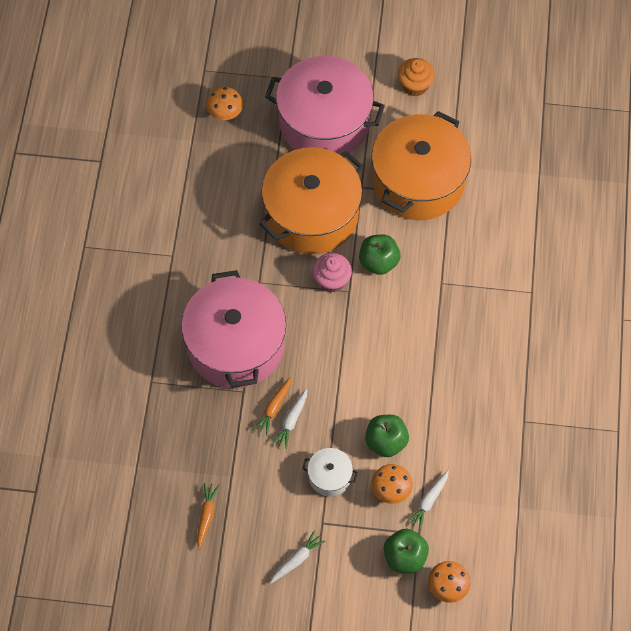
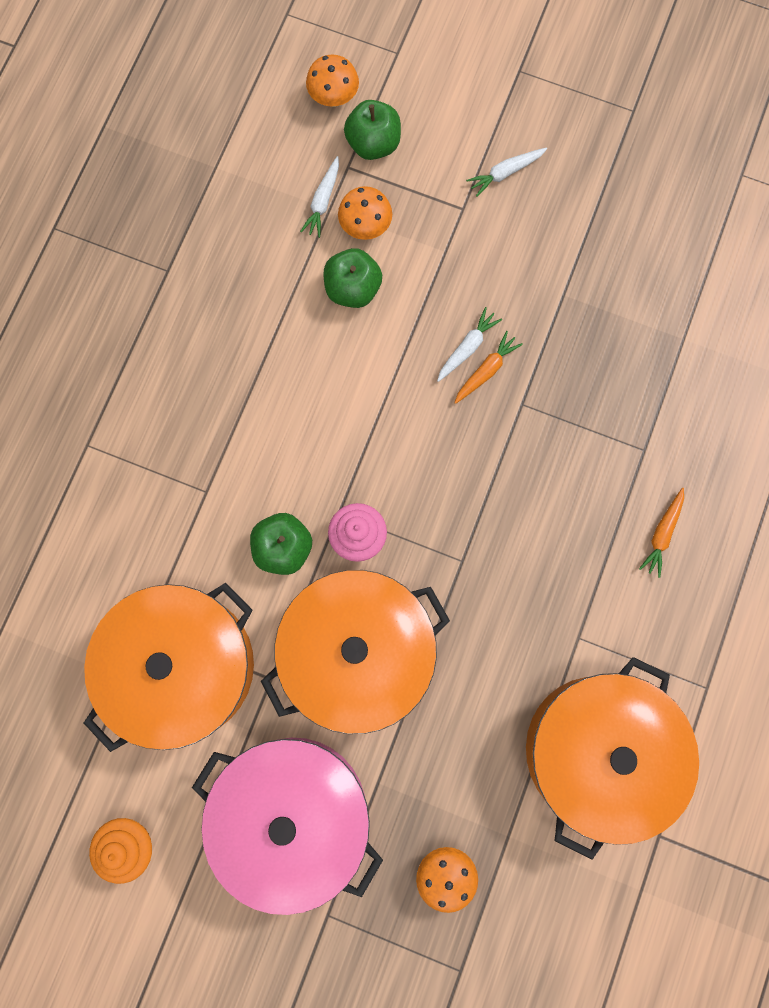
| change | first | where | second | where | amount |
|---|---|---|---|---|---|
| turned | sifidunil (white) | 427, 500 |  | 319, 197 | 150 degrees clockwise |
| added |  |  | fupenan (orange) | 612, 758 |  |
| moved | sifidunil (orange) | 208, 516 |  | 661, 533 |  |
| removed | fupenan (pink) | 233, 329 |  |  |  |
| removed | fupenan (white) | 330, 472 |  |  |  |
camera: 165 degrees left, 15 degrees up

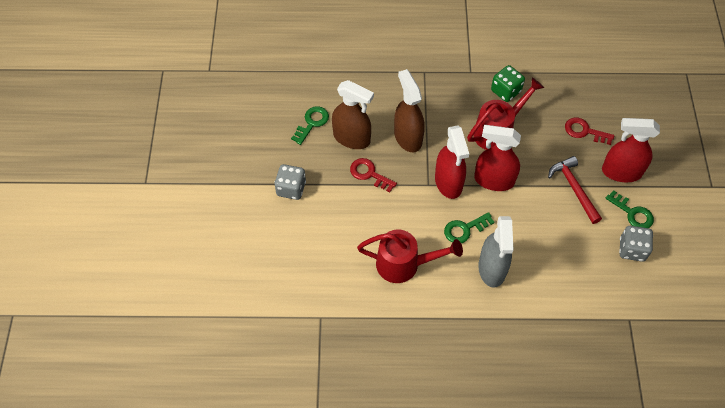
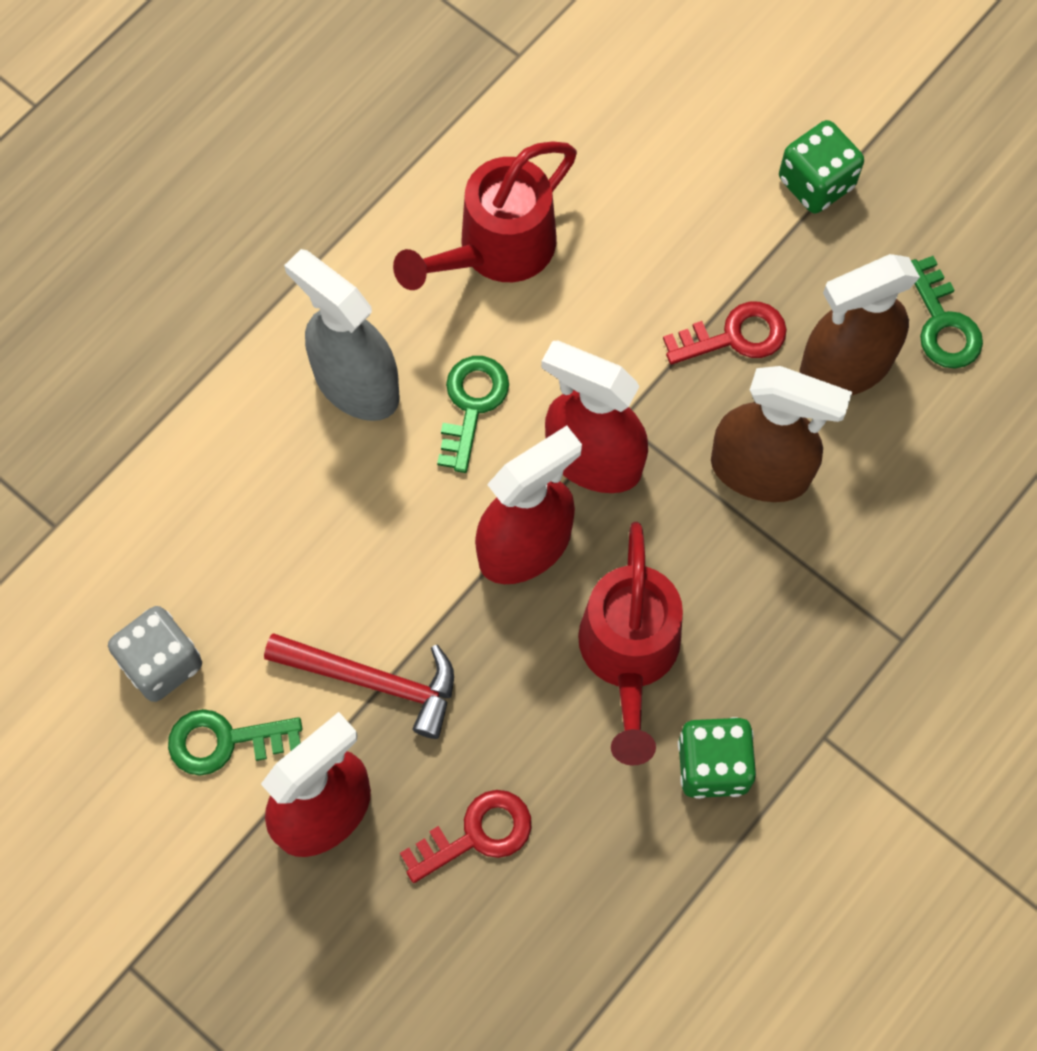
| change | first | where | second | where | amount |
|---|---|---|---|---|---|
| recoloured | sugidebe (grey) | 290, 182 | sugidebe (green) | 821, 166 |  |
camera: 130 degrees right, 10 degrees up

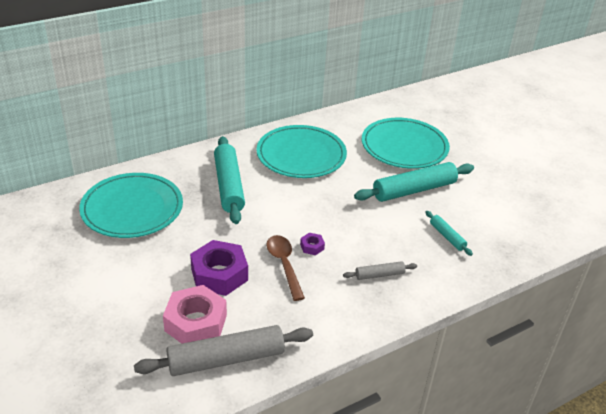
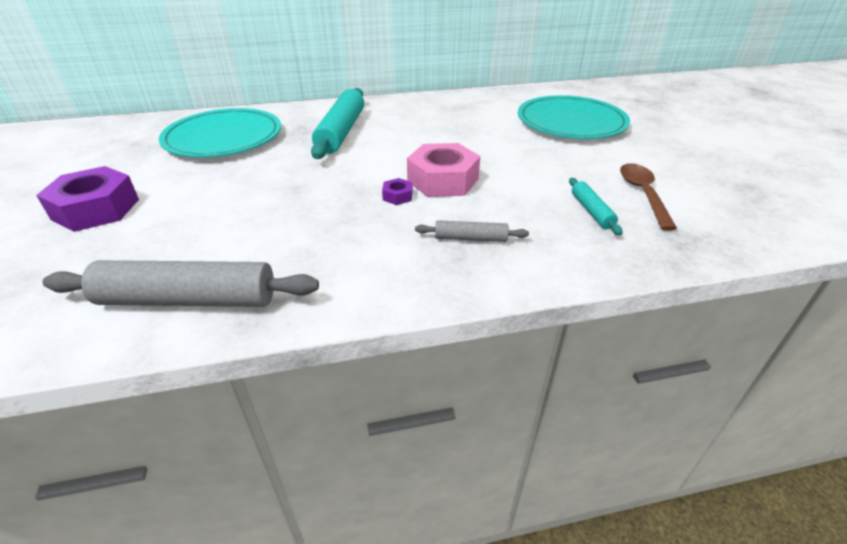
| change | first | where | second | where | amount |
|---|---|---|---|---|---|
| moved | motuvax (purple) | 219, 268 |  | 87, 199 |  |
| moved | motuvax (pink) | 195, 314 |  | 443, 170 |  |
| moved | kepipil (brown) | 285, 268 |  | 648, 196 |  |
| removed | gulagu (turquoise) | 301, 151 |  |  |  |
| removed | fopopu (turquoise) | 414, 182 |  |  |  |
camera: 20 degrees right, 0 degrees up

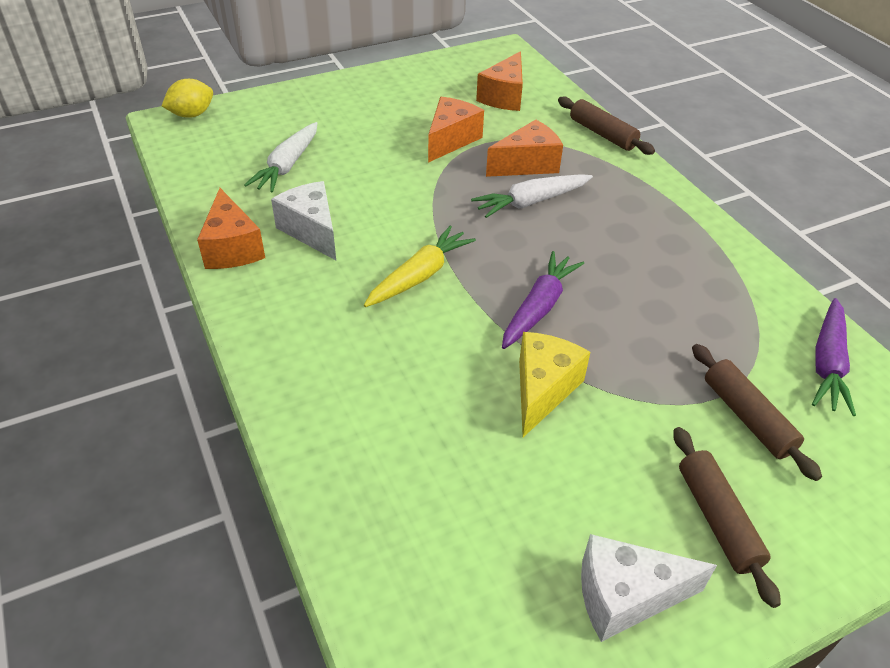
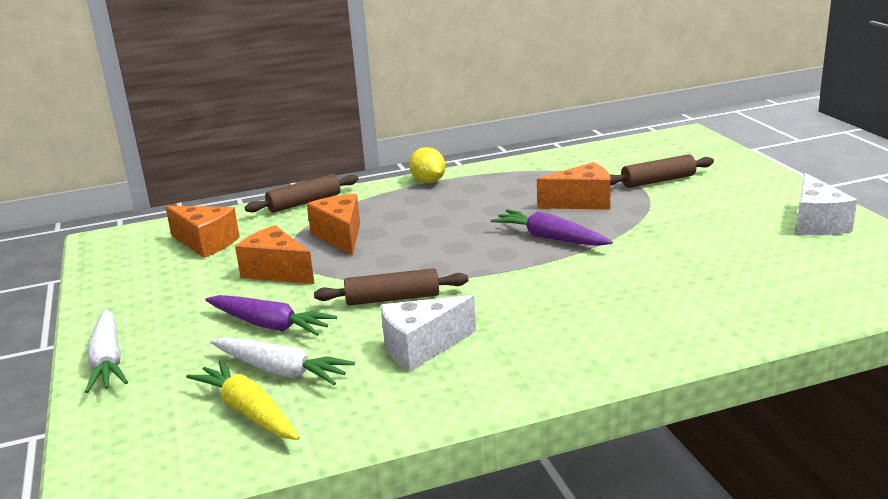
| change | first | where | second | where | amount |
|---|---|---|---|---|---|
| moved | sifidunil (white) | 532, 196 |  | 106, 351 |  |
| moved | sifidunil (yellow) | 420, 266 |  | 243, 399 |  |
| moved | sifidunil (purple) | 834, 357 |  | 271, 315 |  |
| moved | fopopu (brown) | 727, 517 |  | 391, 286 |  |
| moved | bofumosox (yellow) | 187, 98 |  | 427, 165 |  |
| moved | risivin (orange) | 231, 228 |  | 574, 185 |  |
| removed | risivin (yellow) | 554, 384 |  |  |  |
camera: 80 degrees left, 20 degrees down

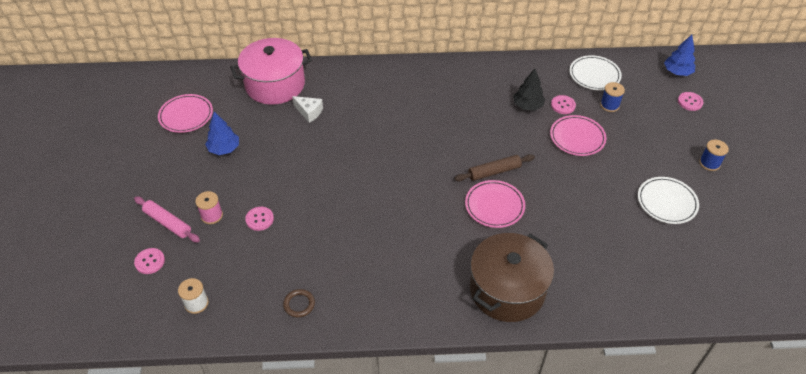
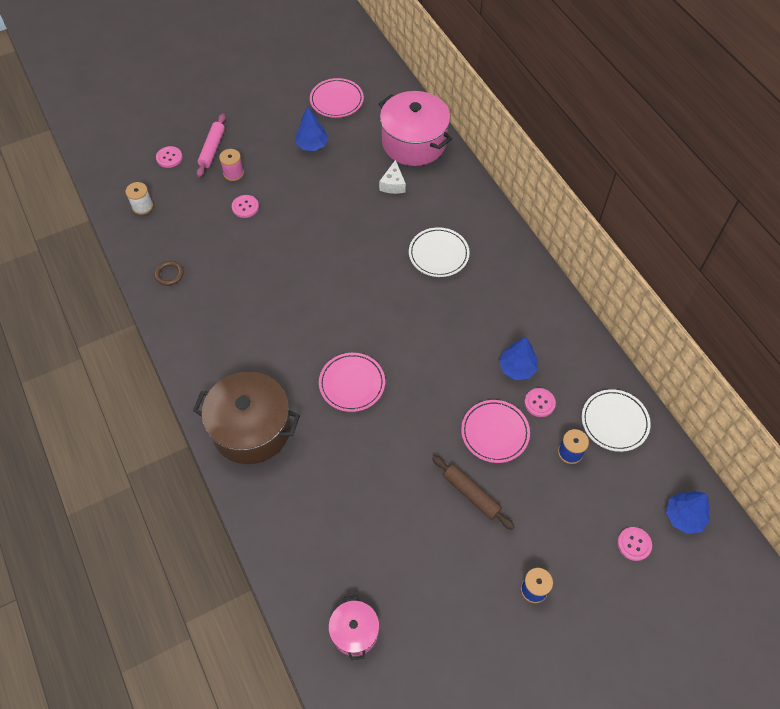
| change | first | where | second | where | amount |
|---|---|---|---|---|---|
| added |  |  | fupenan (pink) | 353, 627 |  |
| moved | gulagu (white) | 668, 200 |  | 439, 252 |  |
| moved | fopopu (brown) | 494, 167 |  | 473, 492 |  |
| recoloured | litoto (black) | 529, 89 | litoto (blue) | 518, 358 |  |
camera: 65 degrees right, 10 degrees up

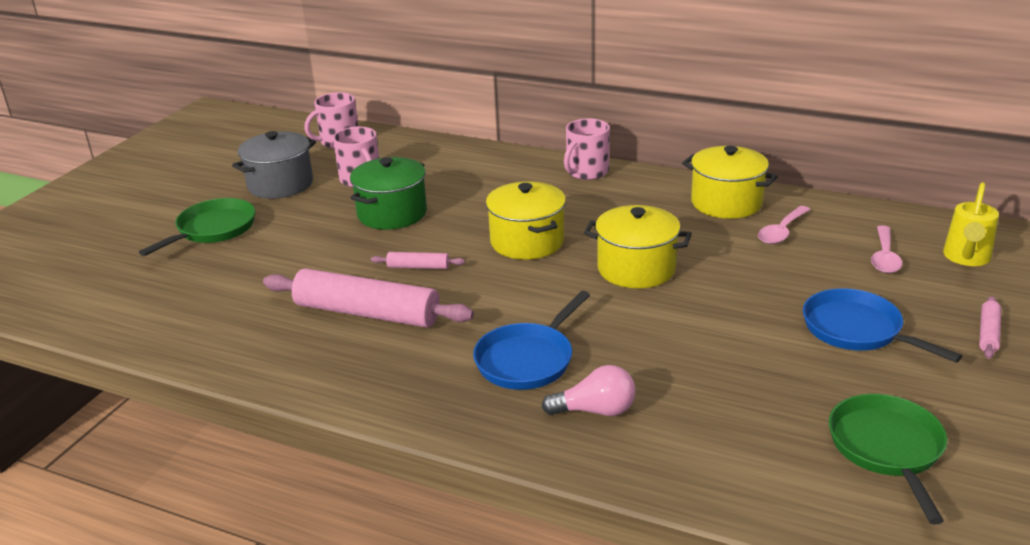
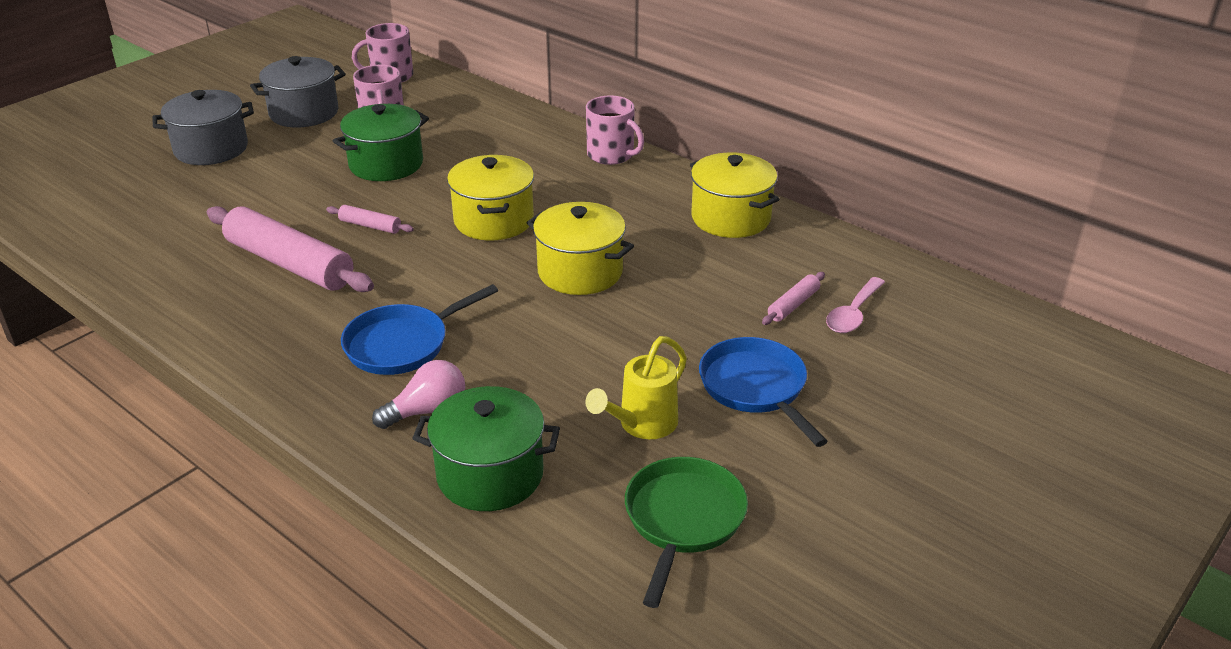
| change | first | where | second | where | amount |
|---|---|---|---|---|---|
| replaced | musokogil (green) | 197, 227 | fupenan (grey) | 203, 127 |  |
| turned | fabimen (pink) | 589, 390 |  | 418, 394 | 45 degrees counterclockwise |
| added |  |  | fupenan (green) | 486, 448 |  |
| moved | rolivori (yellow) | 971, 224 |  | 636, 387 |  |
| turned | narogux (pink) | 587, 149 |  | 615, 130 | 105 degrees counterclockwise |
| moved | fopopu (pink) | 990, 327 |  | 793, 298 |  |
| removed | kepipil (pink) | 784, 225 |  |  |  |
camera: 15 degrees right, 5 degrees up

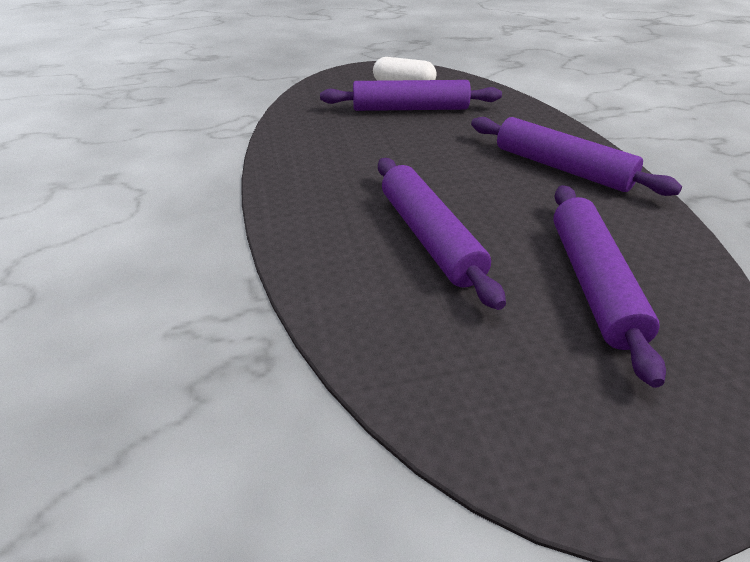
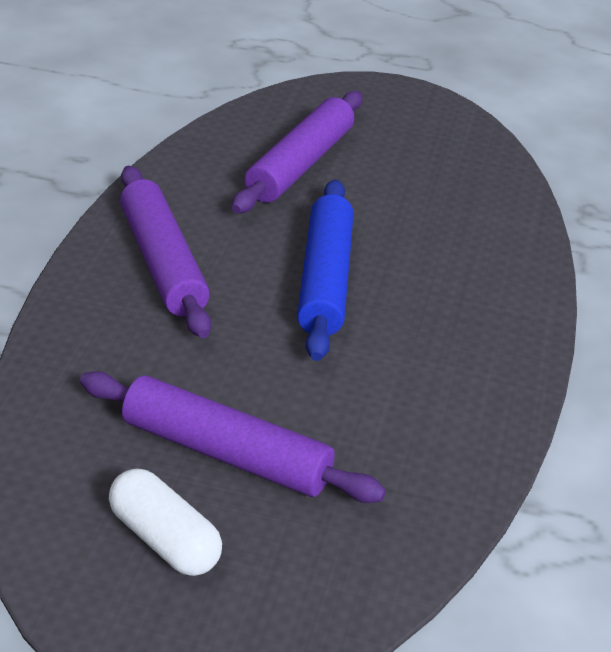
| change | first | where | second | where | amount |
|---|---|---|---|---|---|
| added |  |  | fopopu (blue) | 325, 270 |  |
| removed | fopopu (purple) | 442, 234 |  |  |  |
camera: 155 degrees left, 0 degrees up

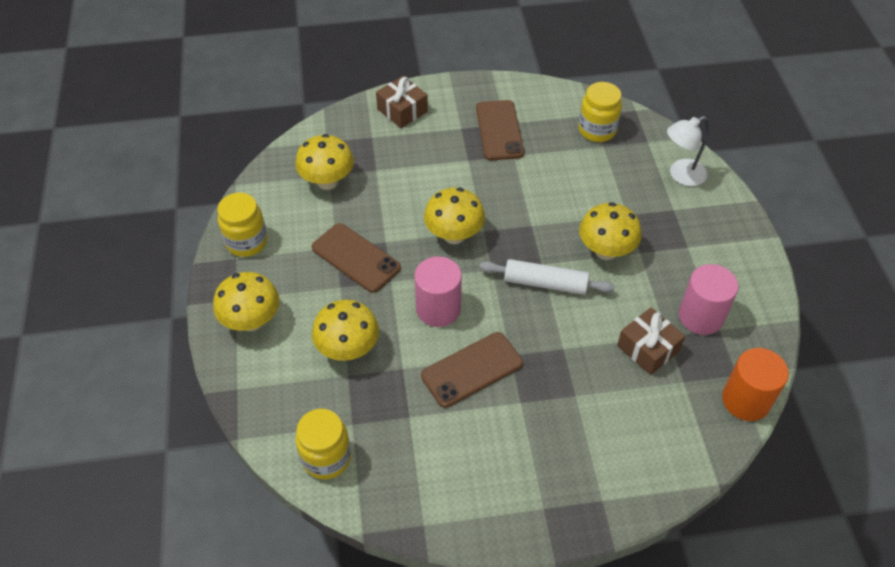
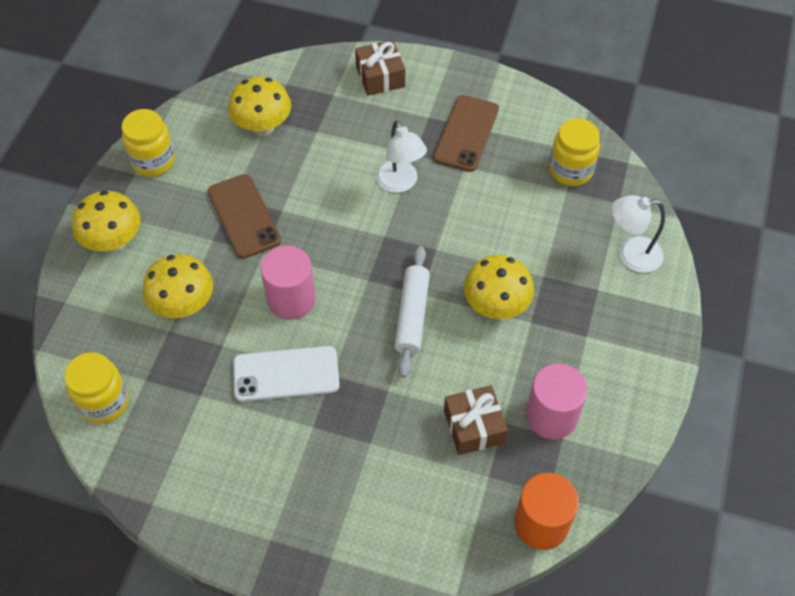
| change | first | where | second | where | amount |
|---|---|---|---|---|---|
| recoloured | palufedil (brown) | 472, 370 | palufedil (white) | 286, 374 |  |
| added |  |  | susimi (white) | 401, 156 |  |
| turned | fopopu (white) | 547, 277 |  | 412, 312 | 60 degrees clockwise |
| removed | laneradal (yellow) | 454, 216 |  |  |  |
camera: 25 degrees right, 5 degrees up

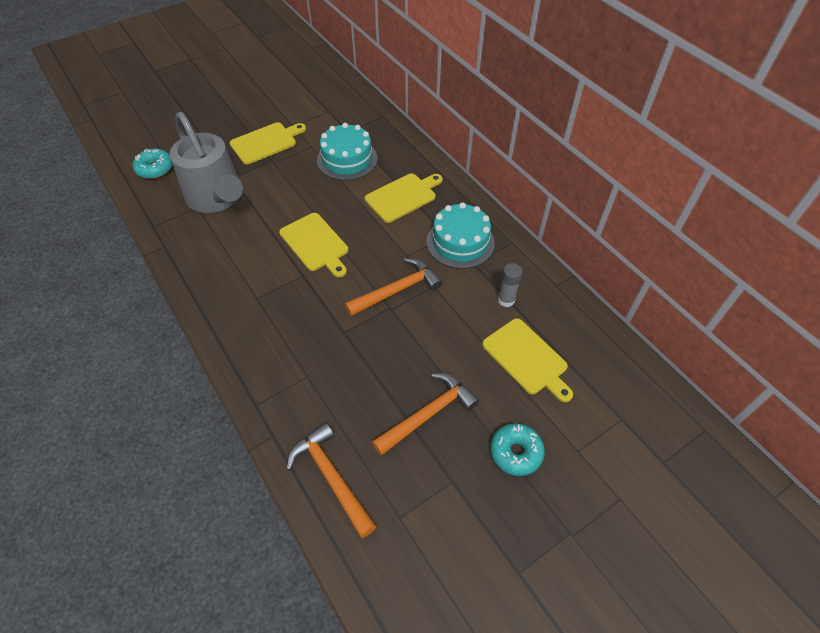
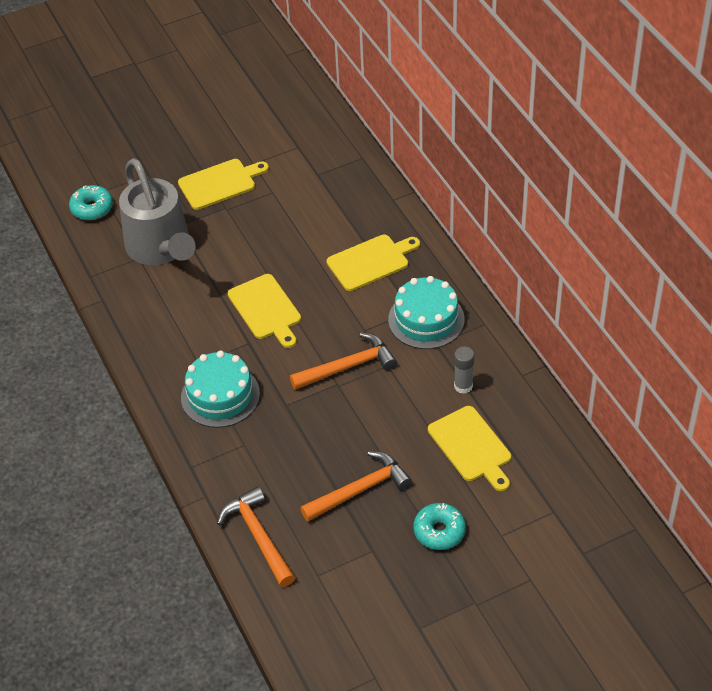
| change | first | where | second | where | amount |
|---|---|---|---|---|---|
| moved | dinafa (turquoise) | 347, 151 |  | 220, 389 |  |
camera: 10 degrees right, 5 degrees down

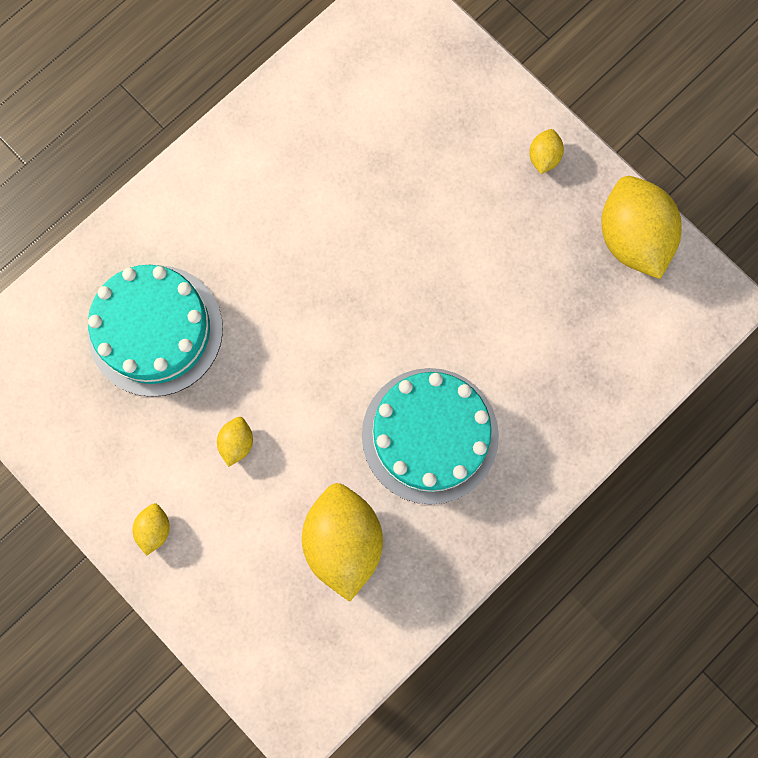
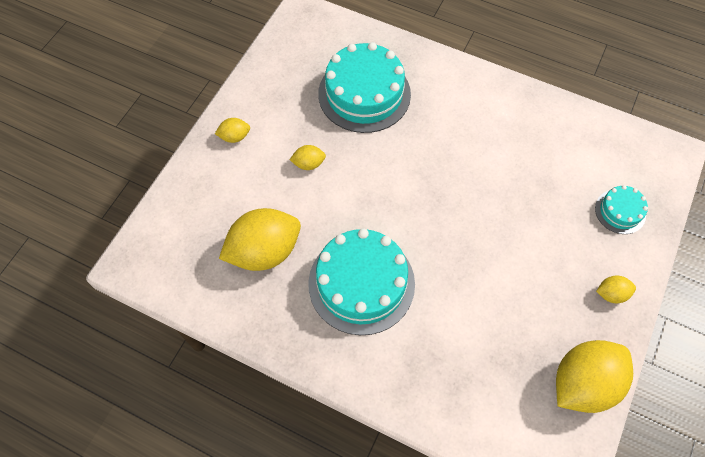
| change | first | where | second | where | amount |
|---|---|---|---|---|---|
| added |  |  | dinafa (turquoise) | 621, 209 |  |
camera: 70 degrees right, 15 degrees down

